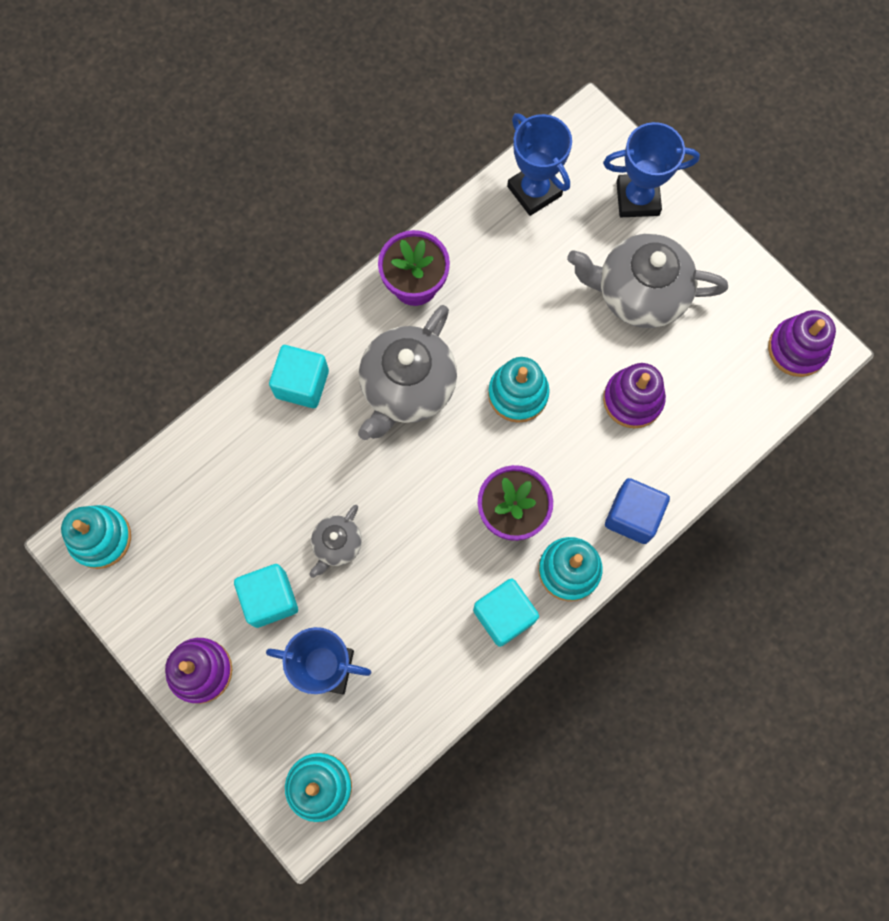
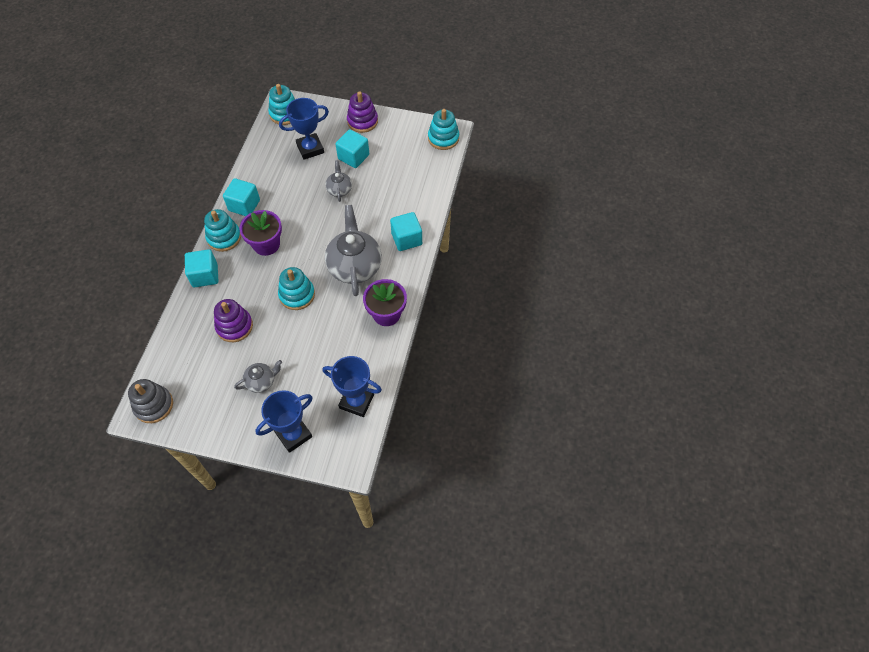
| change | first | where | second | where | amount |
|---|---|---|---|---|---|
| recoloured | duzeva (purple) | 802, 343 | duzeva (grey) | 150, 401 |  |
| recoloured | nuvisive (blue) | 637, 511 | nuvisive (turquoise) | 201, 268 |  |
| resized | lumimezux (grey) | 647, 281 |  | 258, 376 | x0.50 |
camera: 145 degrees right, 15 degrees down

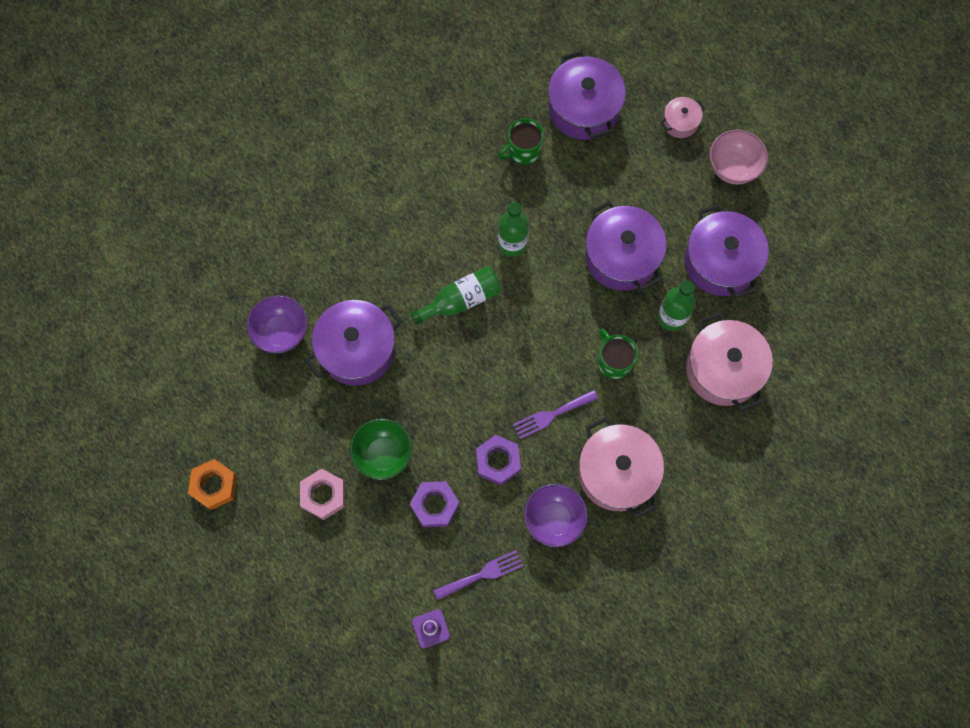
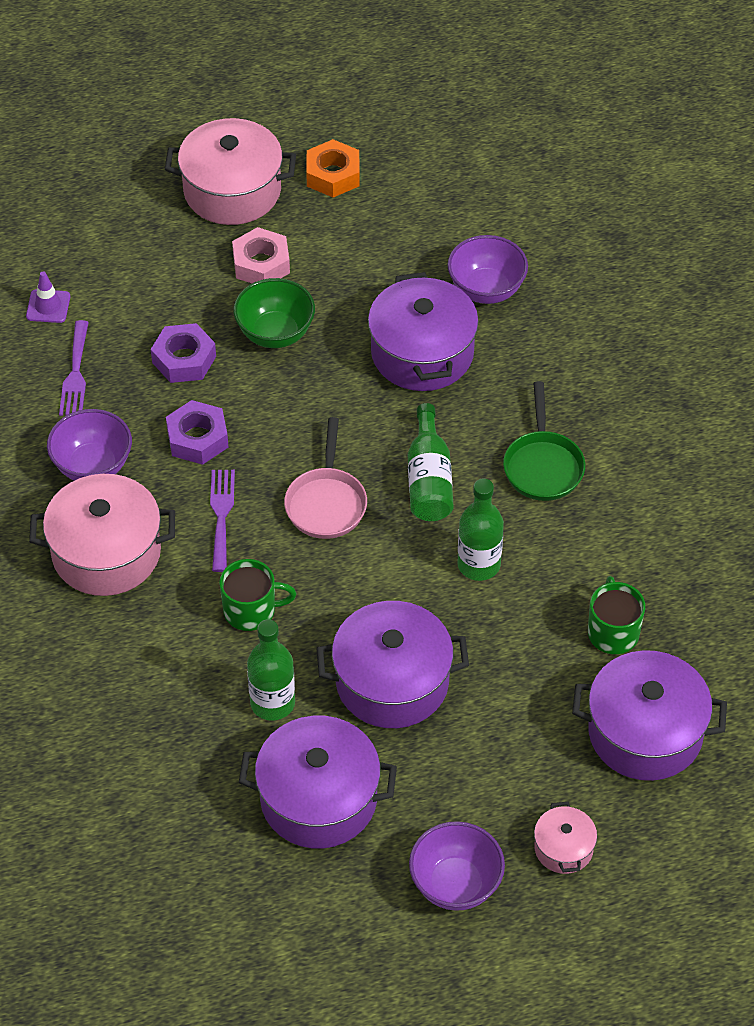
| change | first | where | second | where | amount |
|---|---|---|---|---|---|
| moved | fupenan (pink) | 729, 361 |  | 230, 171 |  |
| added |  |  | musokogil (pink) | 325, 478 |  |
| recoloured | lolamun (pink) | 738, 157 | lolamun (purple) | 457, 866 |  |
| added |  |  | musokogil (green) | 544, 441 |  |
camera: 115 degrees right, 20 degrees down

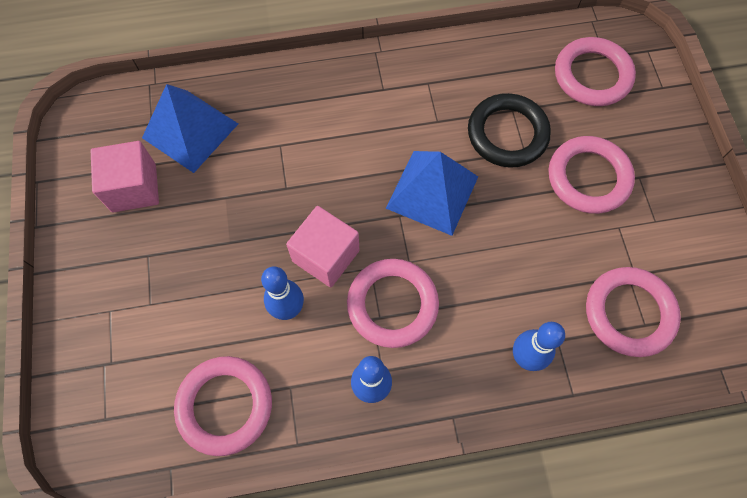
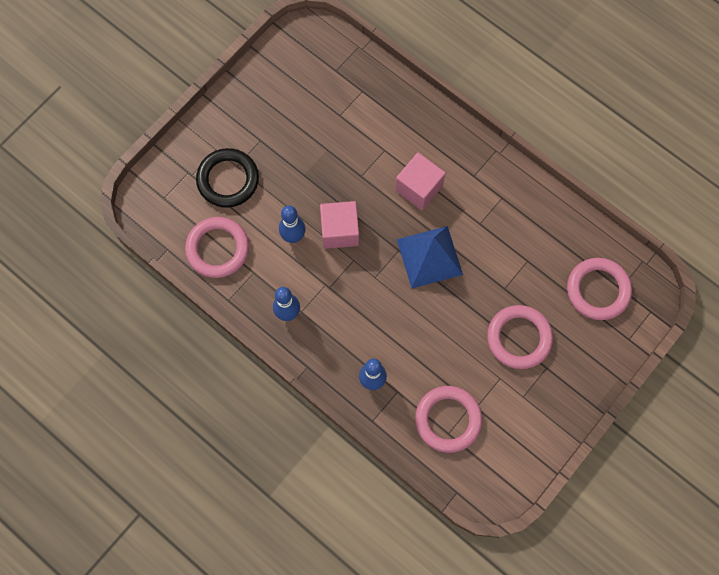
| change | first | where | second | where | amount |
|---|---|---|---|---|---|
| moved | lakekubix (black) | 509, 130 |  | 227, 178 |  |
| moved | nuvisive (pink) | 125, 176 |  | 420, 181 |  |
| removed | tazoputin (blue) | 190, 128 |  |  |  |
| removed | lakekubix (pink) | 393, 303 |  |  |  |
camera: 50 degrees right, 5 degrees up

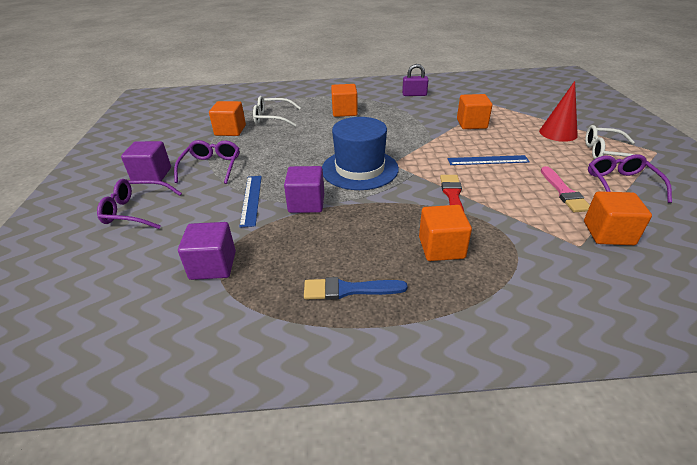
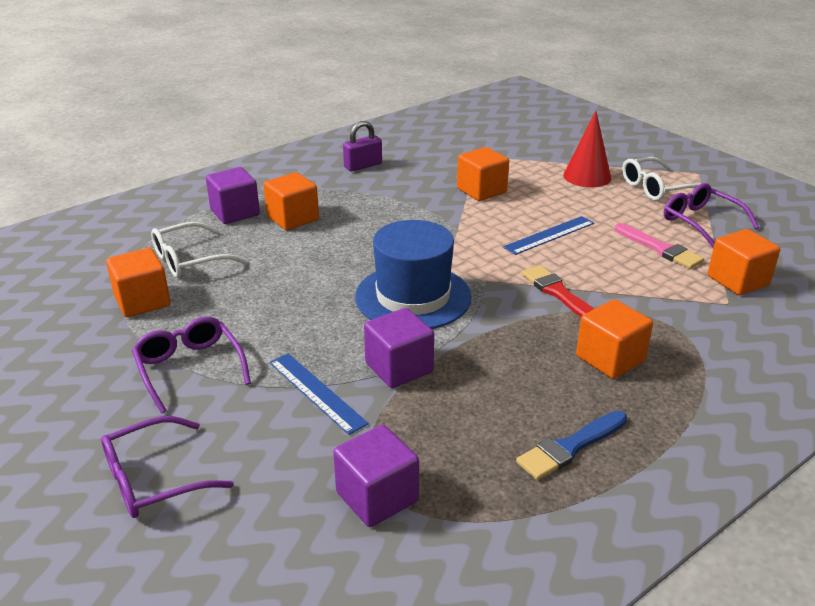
| change | first | where | second | where | amount |
|---|---|---|---|---|---|
| moved | nuvisive (purple) | 146, 161 |  | 233, 195 |  |
camera: 35 degrees left, 5 degrees down

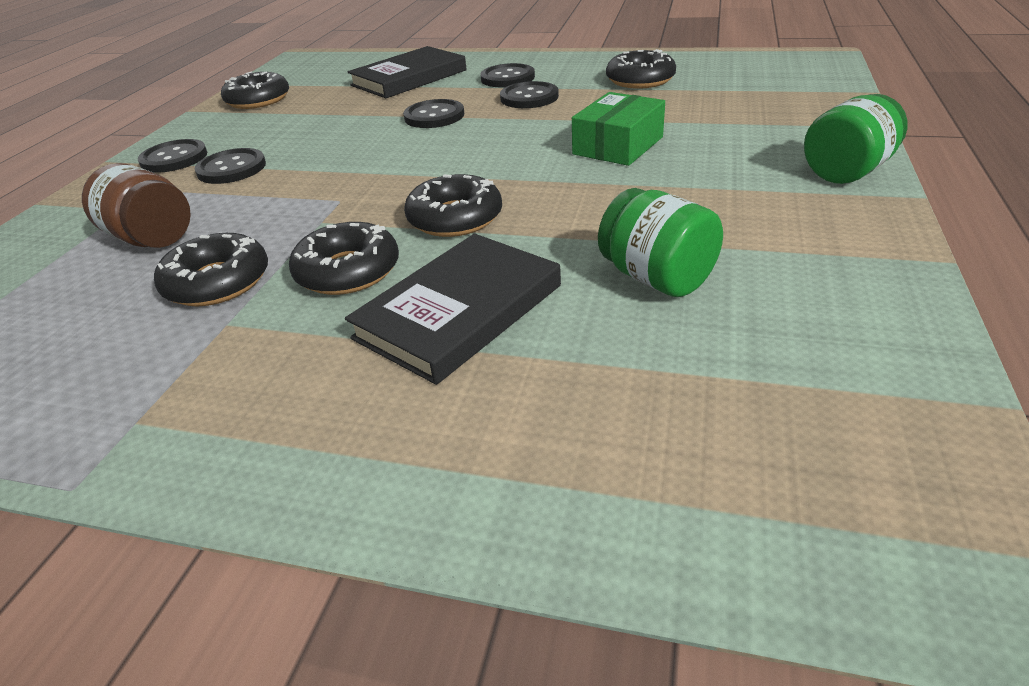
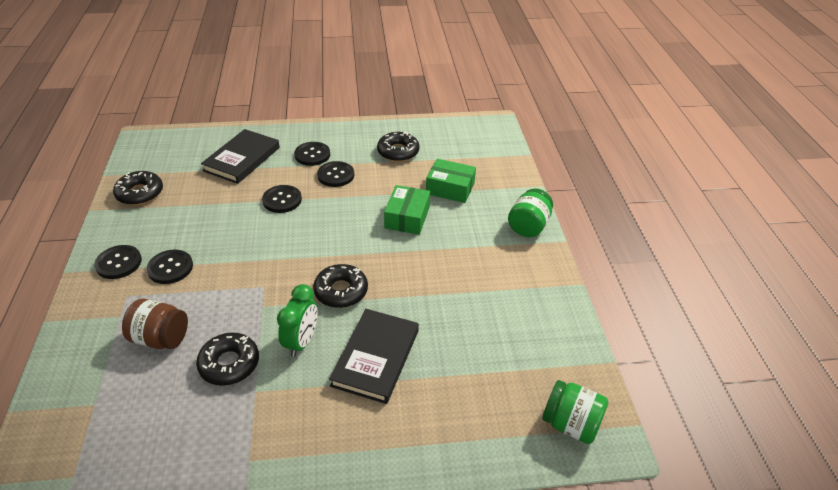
| change | first | where | second | where | amount |
|---|---|---|---|---|---|
| replaced | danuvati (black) | 344, 258 | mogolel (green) | 297, 320 |  |
| added |  |  | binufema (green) | 451, 181 |  |
| moved | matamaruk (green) | 660, 242 |  | 575, 412 |  |
camera: 25 degrees left, 5 degrees up

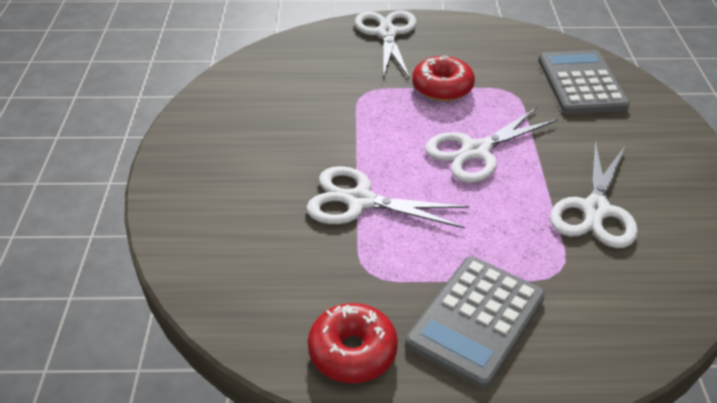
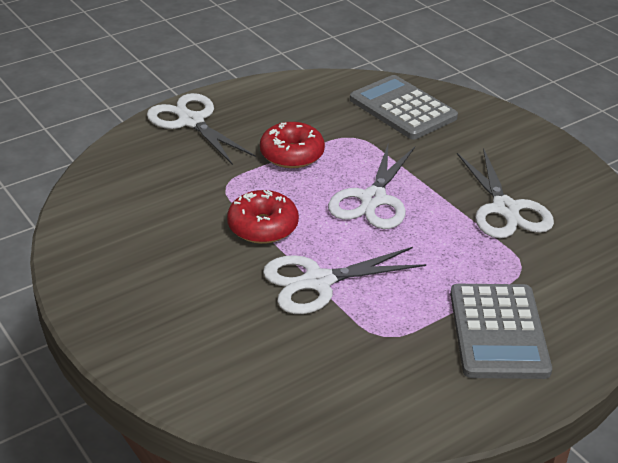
| change | first | where | second | where | amount |
|---|---|---|---|---|---|
| moved | danuvati (red) | 353, 343 |  | 263, 217 |  |
camera: 35 degrees left, 5 degrees down

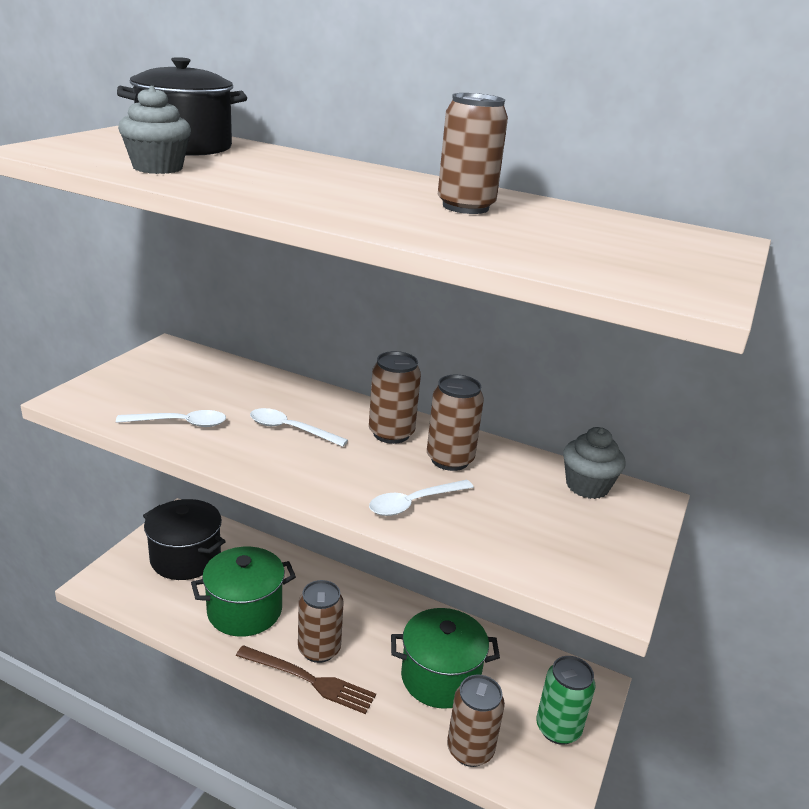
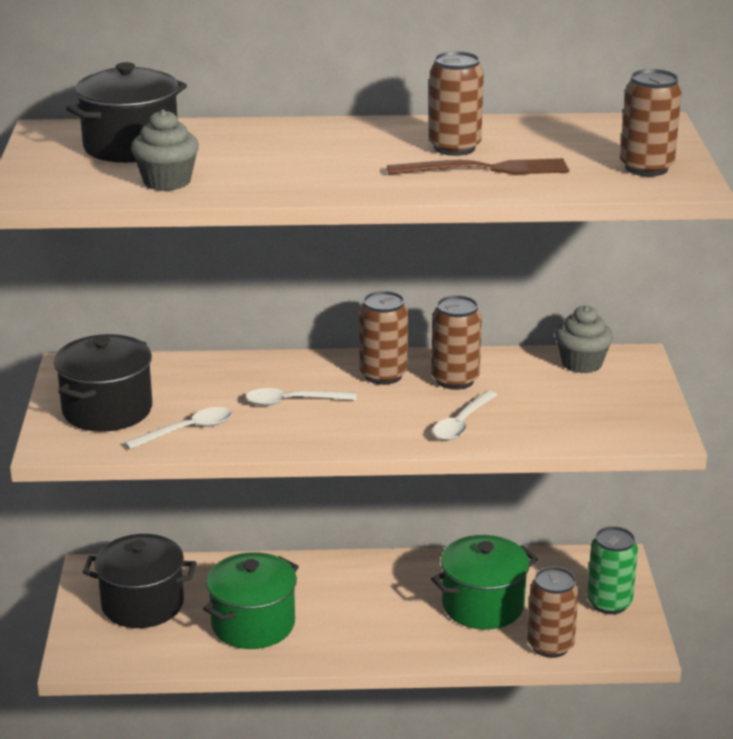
| change | first | where | second | where | amount |
|---|---|---|---|---|---|
| added |  |  | fupenan (black) | 103, 383 |  |
| moved | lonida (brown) | 306, 679 |  | 478, 166 |  |
| moved | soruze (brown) | 321, 621 |  | 651, 122 |  |
camera: 25 degrees left, 0 degrees up

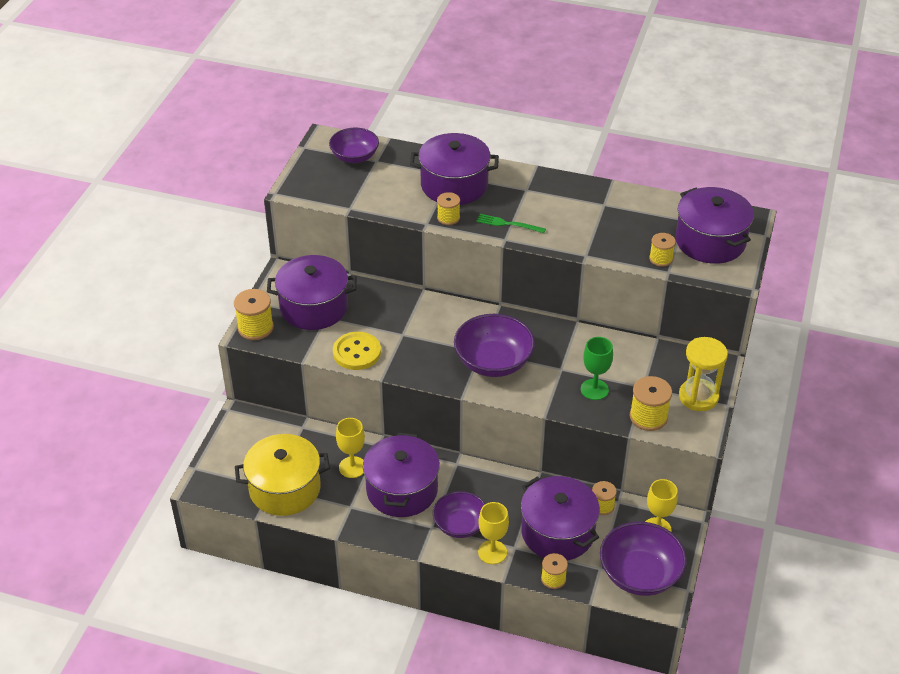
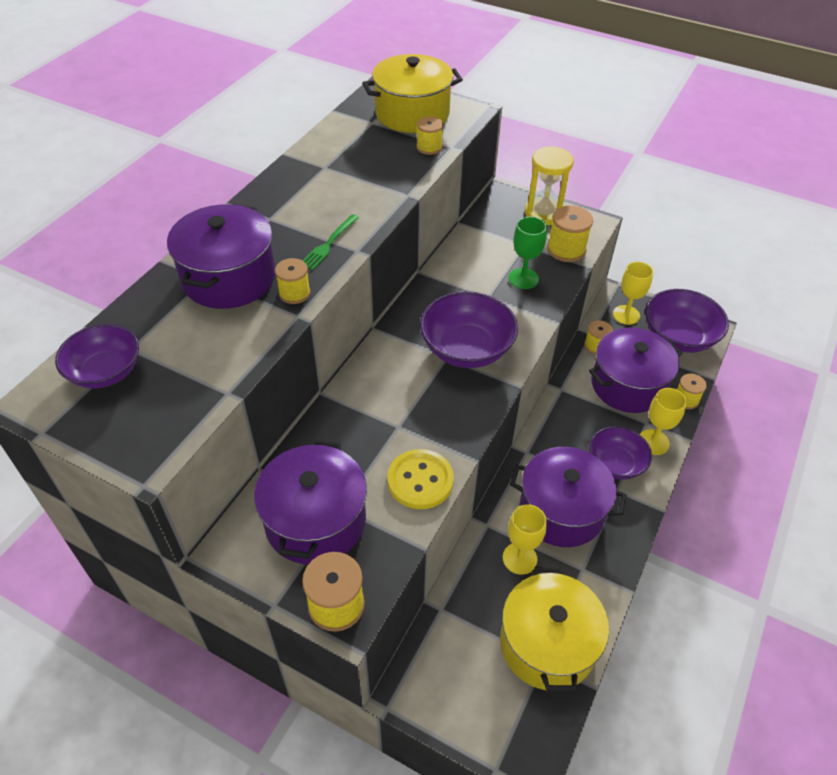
| change | first | where | second | where | amount |
|---|---|---|---|---|---|
| recoloured | fupenan (purple) | 714, 225 | fupenan (yellow) | 412, 93 |  |
camera: 80 degrees left, 5 degrees up

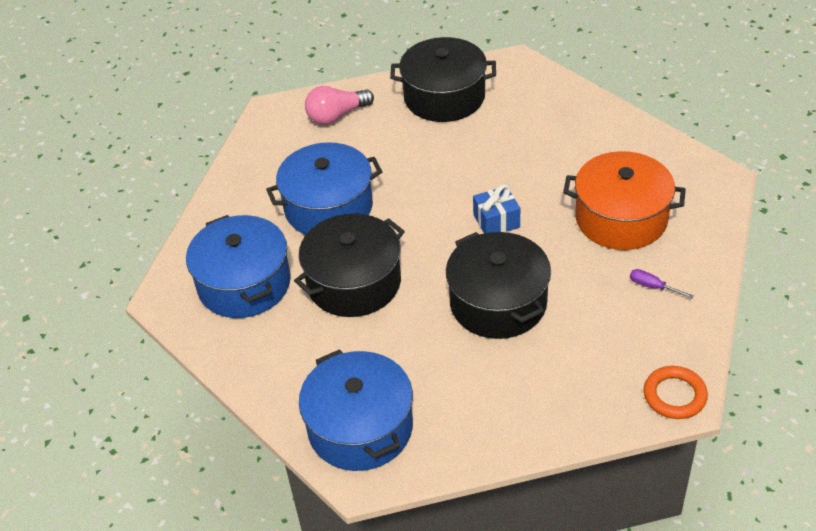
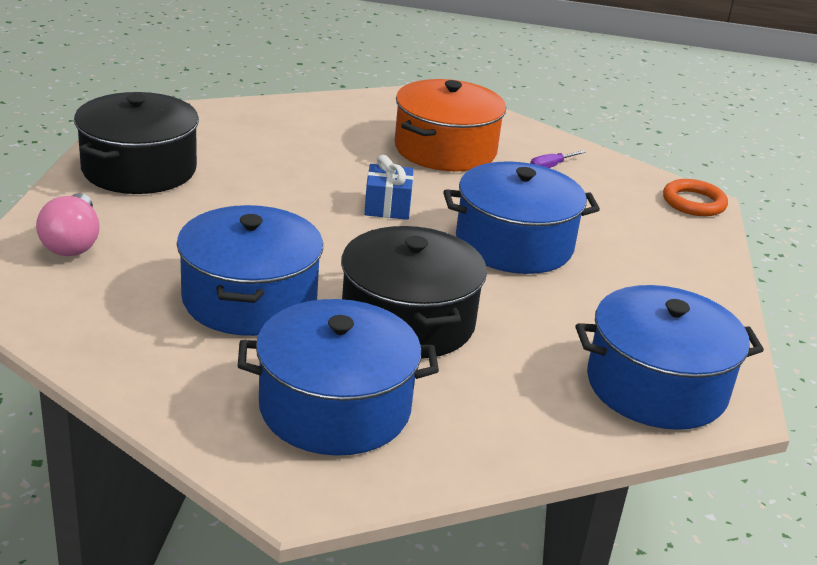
| change | first | where | second | where | amount |
|---|---|---|---|---|---|
| recoloured | fupenan (black) | 498, 285 | fupenan (blue) | 521, 217 |  |
camera: 75 degrees left, 15 degrees down

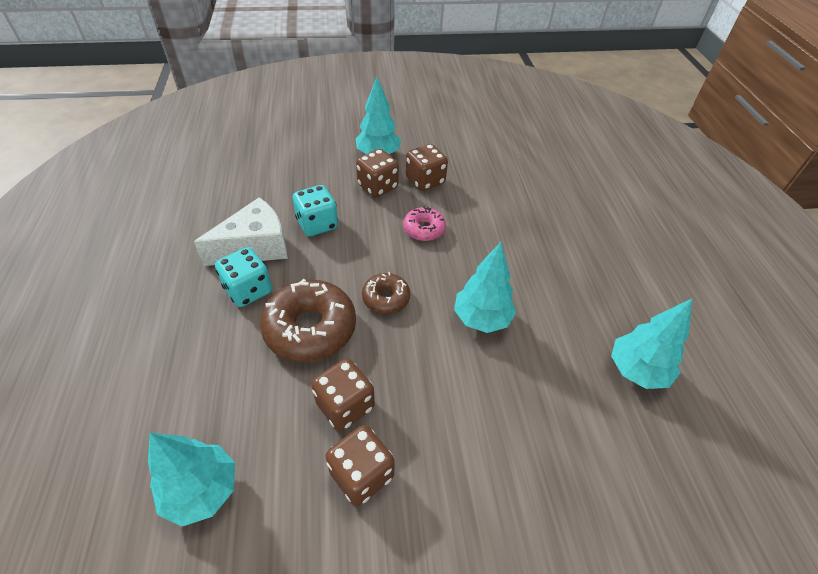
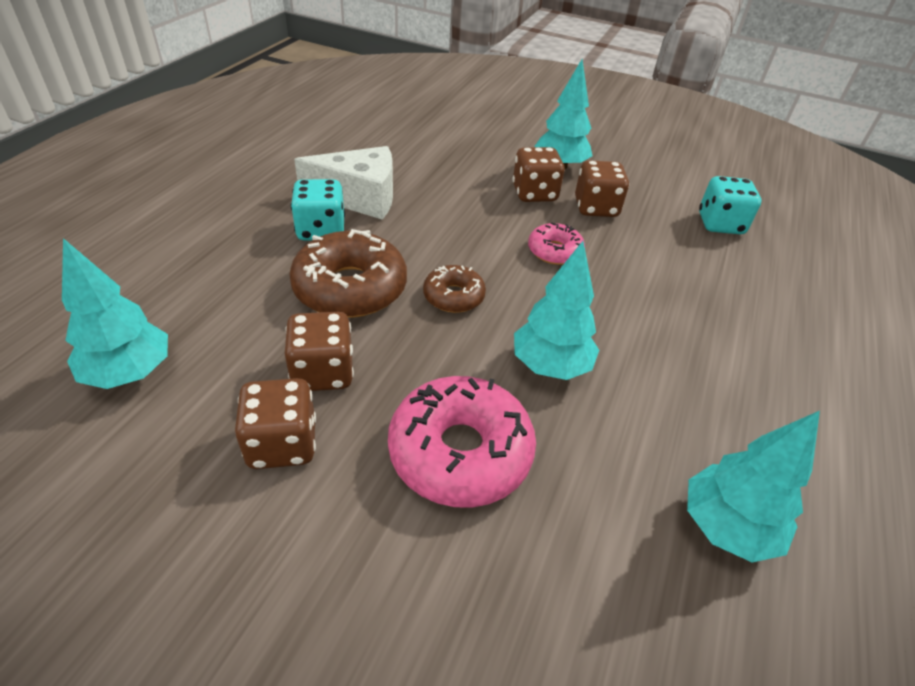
| change | first | where | second | where | amount |
|---|---|---|---|---|---|
| added |  |  | danuvati (pink) | 462, 442 |  |
| moved | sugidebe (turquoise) | 315, 210 |  | 730, 205 |  |
camera: 30 degrees right, 5 degrees down

